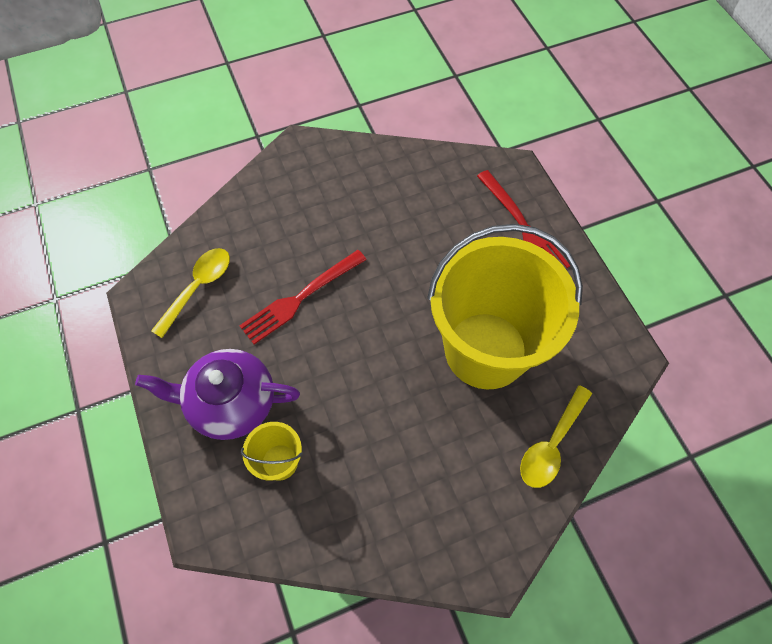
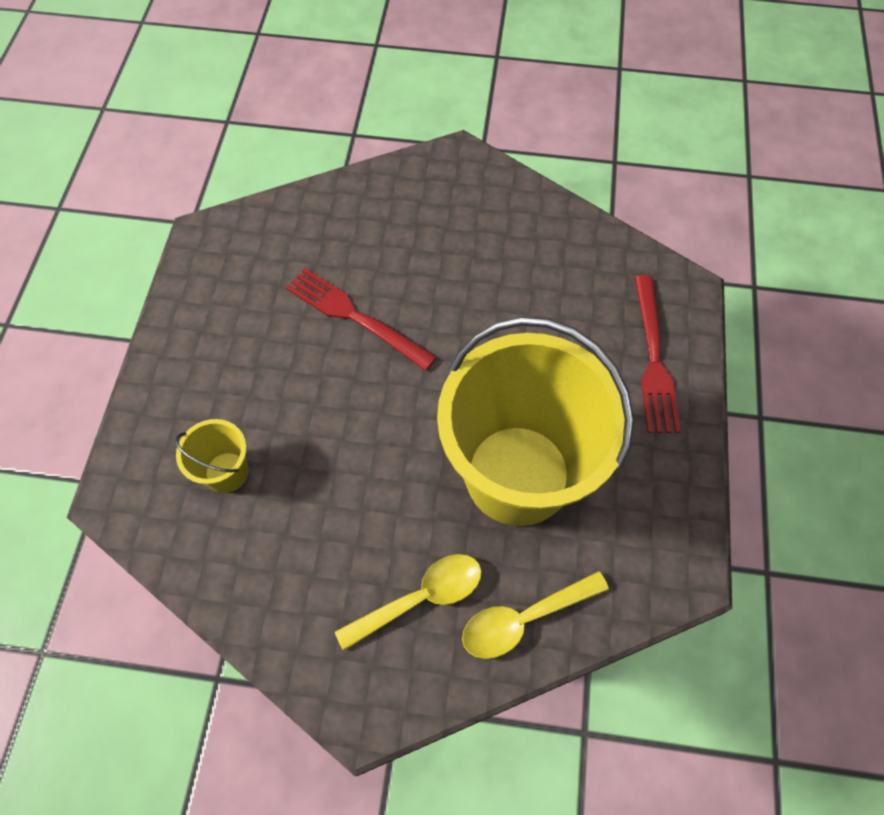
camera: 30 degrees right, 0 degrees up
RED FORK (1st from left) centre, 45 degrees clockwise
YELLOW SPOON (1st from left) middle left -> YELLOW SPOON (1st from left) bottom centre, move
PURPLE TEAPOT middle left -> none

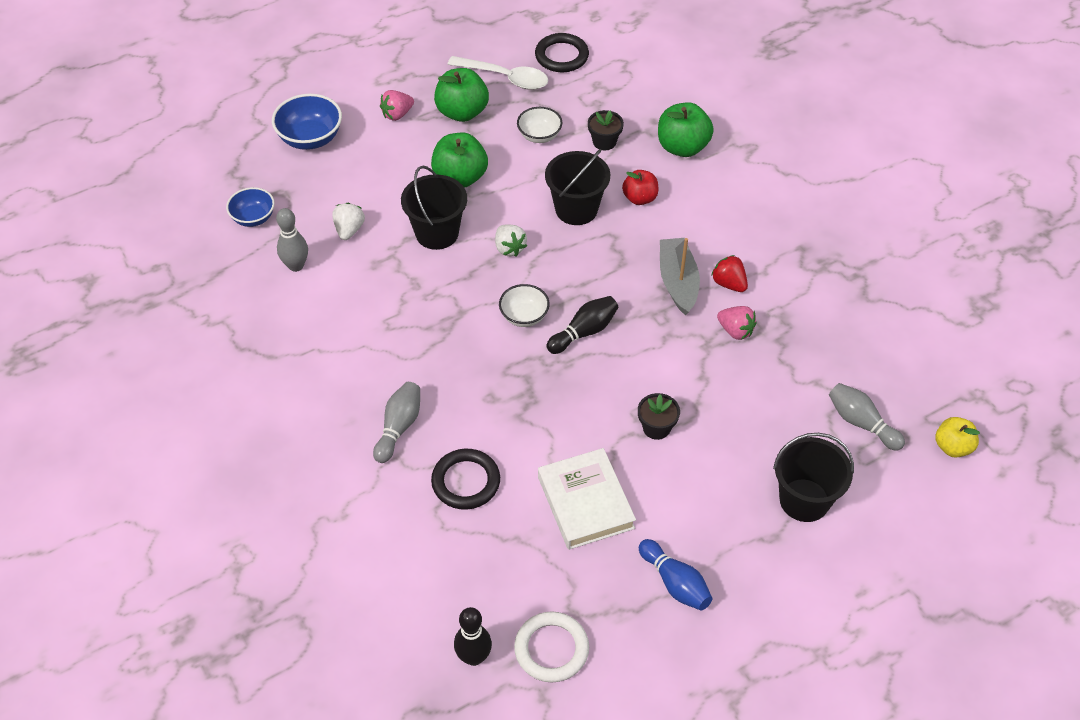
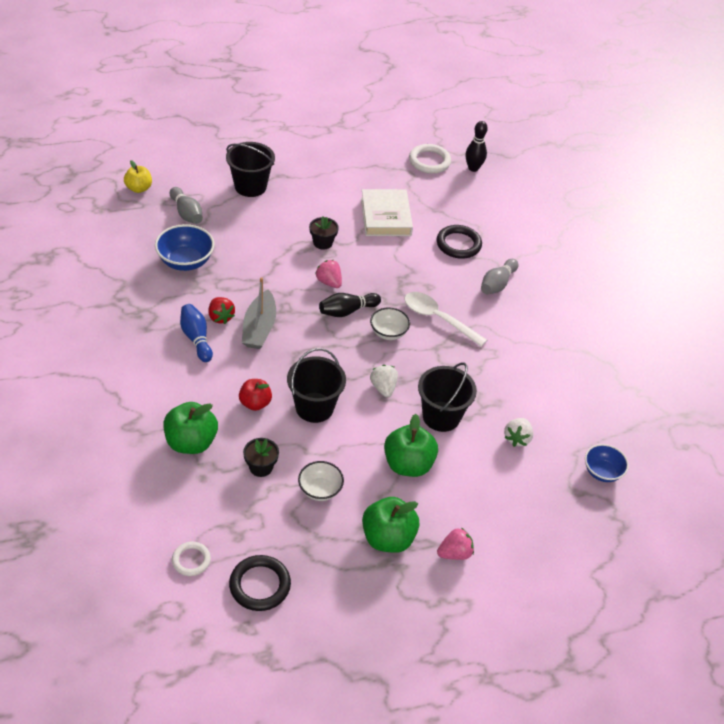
camera: 170 degrees left, 5 degrees down
BLUE BOWL (2nd from left in the first image) top left -> BLUE BOWL (1st from left) middle left, move
none -> WHITE RING (1st from left) bottom left
BLUE BOWLING PIN bottom centre -> BLUE BOWLING PIN middle left, move
PINK STRAWBERRY (2nd from left in the first image) middle right -> PINK STRAWBERRY (1st from left) centre, move
WHITE SPOON top centre -> WHITE SPOON centre, move
GREY BOWLING PIN (1st from left) middle left -> none

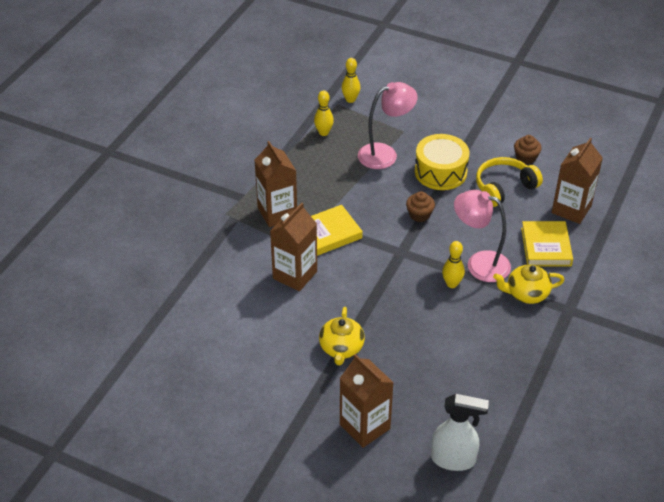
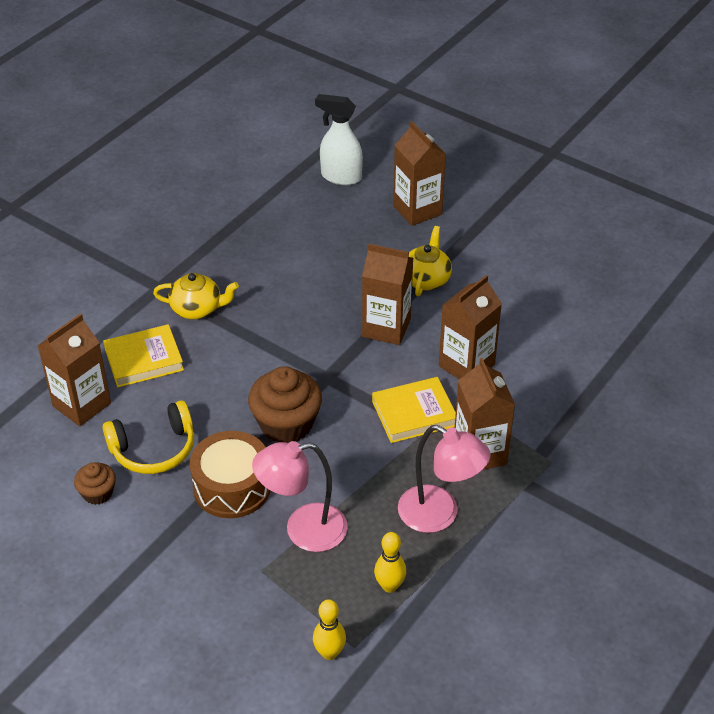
camera: 170 degrees left, 0 degrees up
YELLOW BOOK (2nd from left in the first image) middle right -> YELLOW BOOK (1st from left) middle left, 60 degrees clockwise
YELLOW DRUM top centre -> BROWN DRUM middle left
BROWN CUPCAKE (1st from left in the first image) centre -> BROWN CUPCAKE (2nd from left) centre, x1.85
none -> BROWN CARTON (2nd from left) centre
PINK LAMP (2nd from left) middle right -> PINK LAMP (2nd from left) bottom centre, move
YELLOW BOWLING PIN (3rd from left) middle right -> none

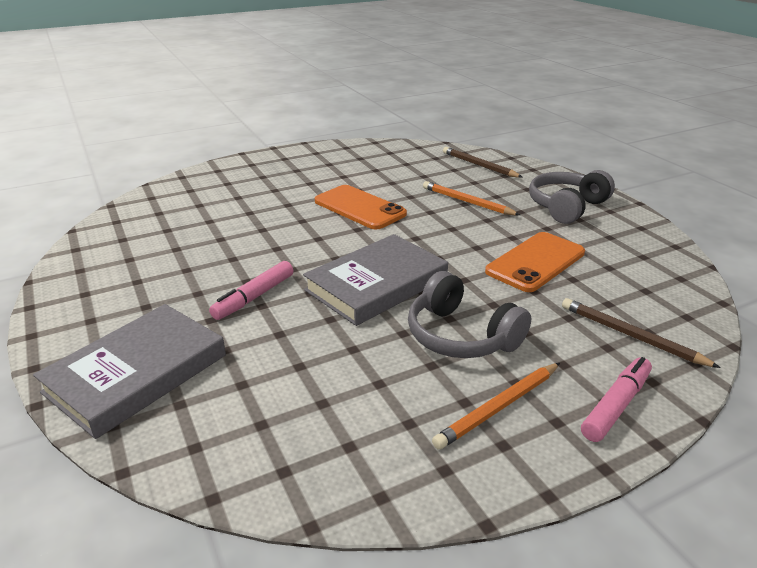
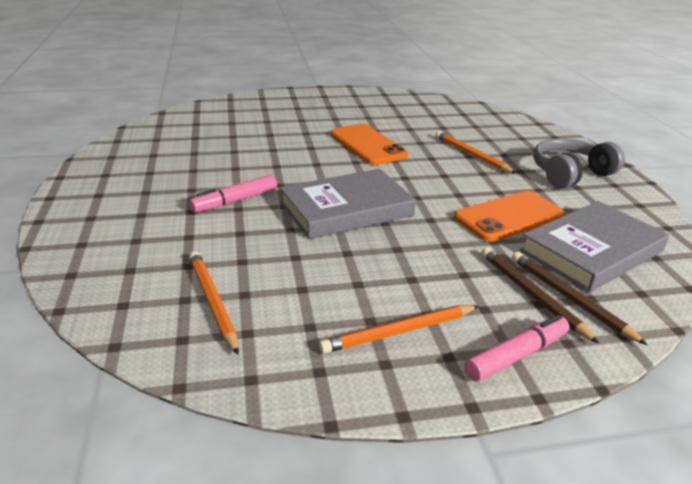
camera: 15 degrees right, 0 degrees up
none -> ORANGE PENCIL (1st from left) middle left
BROWN PENCIL (1st from left) top centre -> BROWN PENCIL (1st from left) middle right, move
GREY BOOK (1st from left in the first image) middle left -> GREY BOOK (2nd from left) middle right, move
GREY HEADPHONES (1st from left) centre -> none

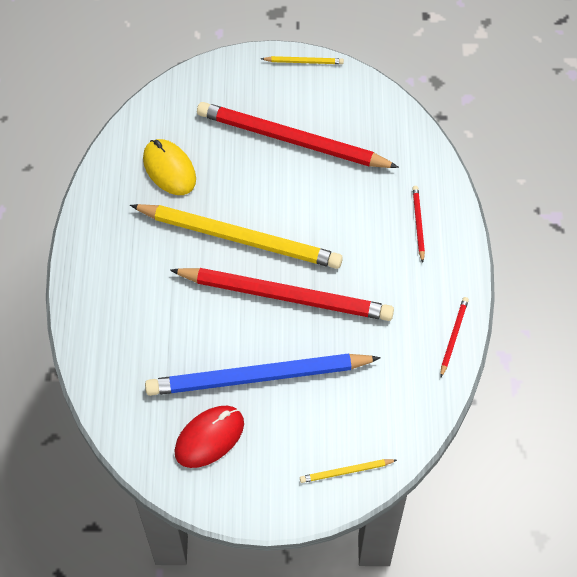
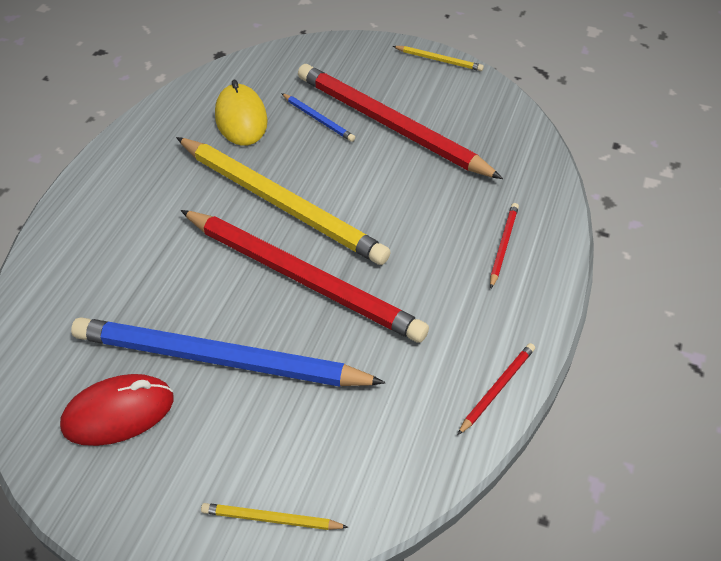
camera: 20 degrees right, 10 degrees down
none -> BLUE PENCIL (2nd from left) top centre

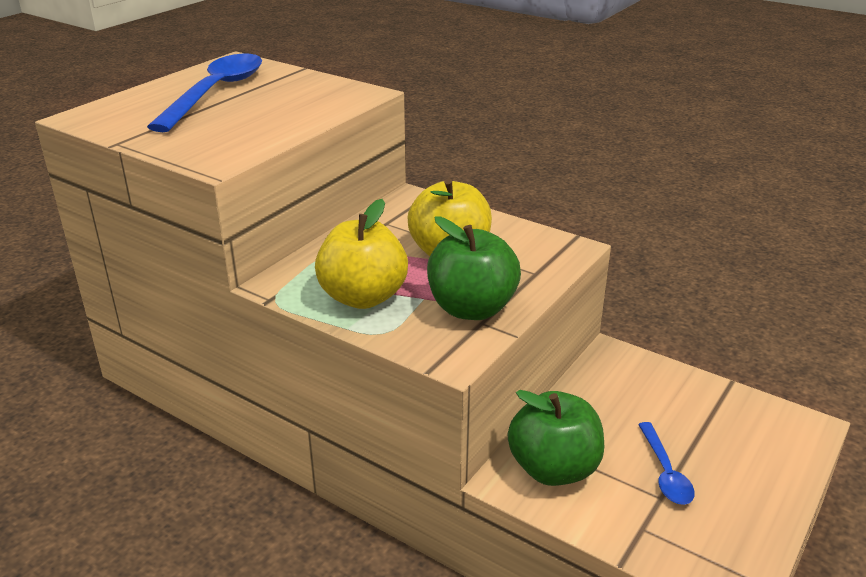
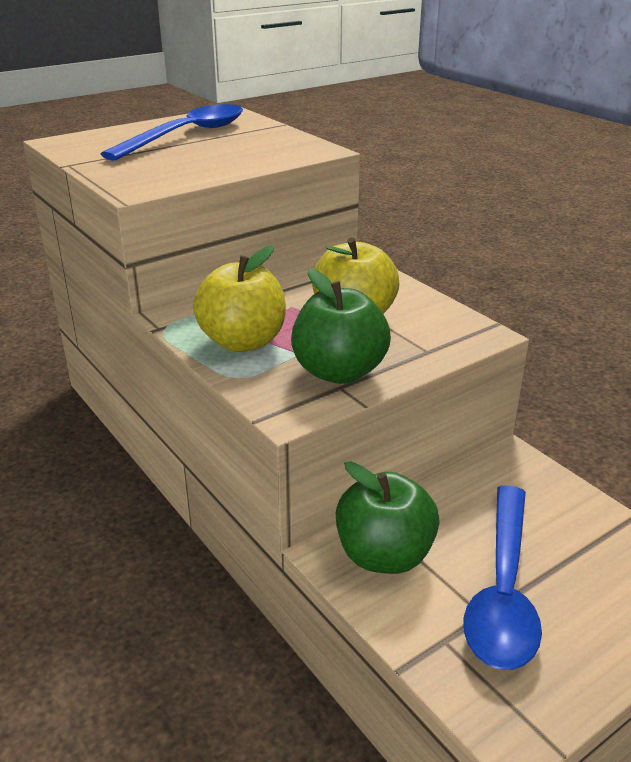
camera: 20 degrees right, 0 degrees up
BLUE SPOON (2nd from left) bottom right, x1.94

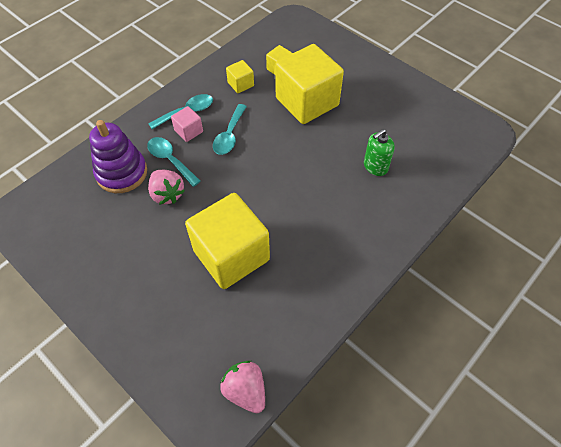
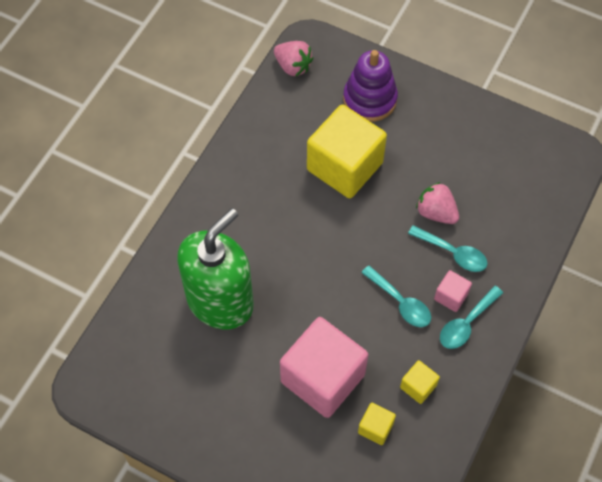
camera: 165 degrees right, 5 degrees up
GREEN SOAP DISPENSER middle right -> GREEN SOAP DISPENSER centre, x2.25
YELLOW CUBE (4th from left) top centre -> PINK CUBE (1st from left) bottom centre
PURPLE STACKING TOY middle left -> PURPLE STACKING TOY top centre, move
TURQUOISE SPOON (3rd from left in the first image) top centre -> TURQUOISE SPOON (1st from left) centre, 135 degrees clockwise

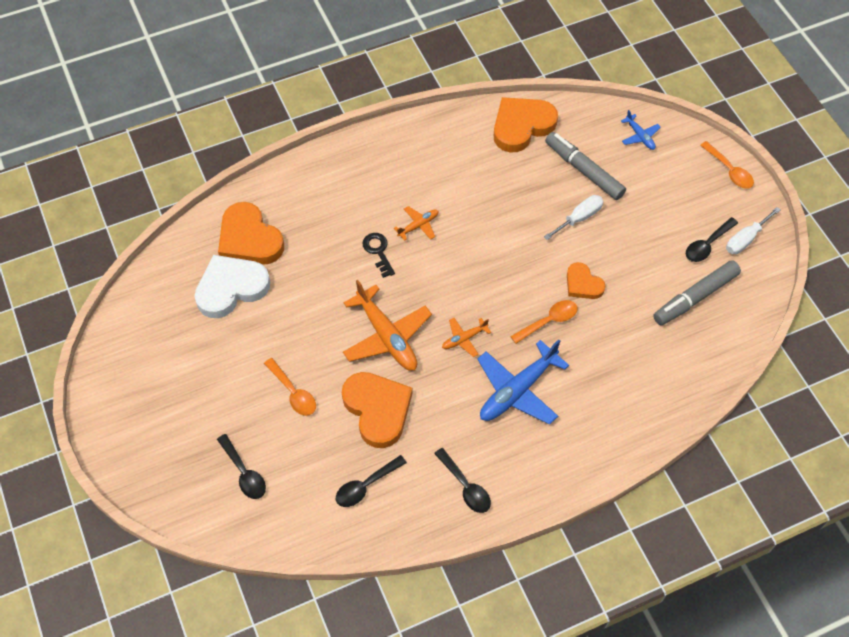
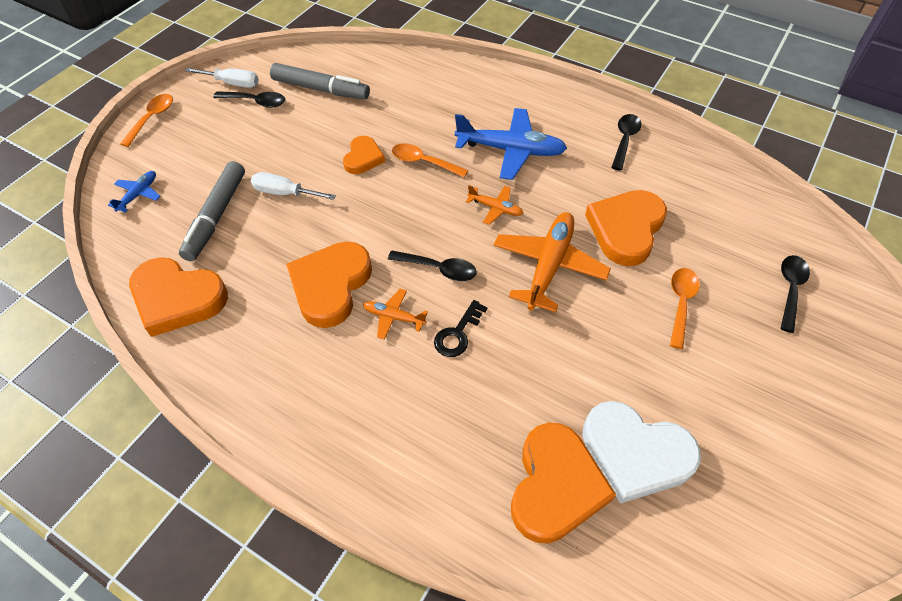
camera: 125 degrees left, 5 degrees down
none -> ORANGE HEART (2nd from left) centre
BLACK SPOON (2nd from left) bottom centre -> BLACK SPOON (2nd from left) centre, move

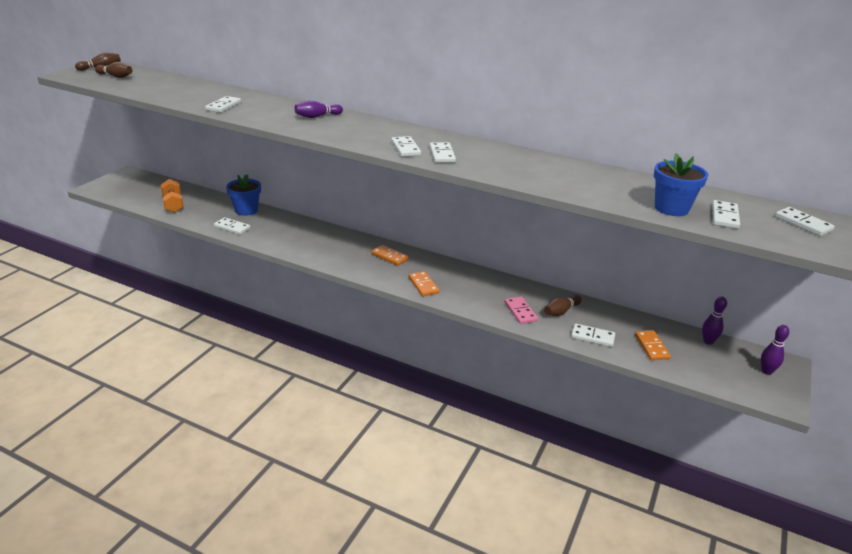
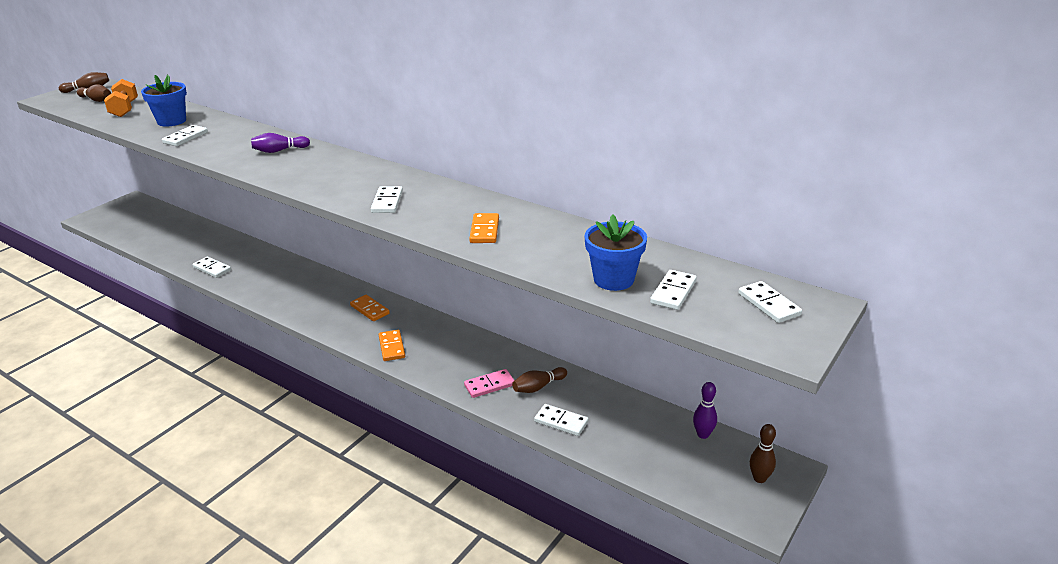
camera: 10 degrees right, 0 degrees up
ORANGE DUMBBELL middle left -> ORANGE DUMBBELL top left, move
BLUE FLOWER POT (1st from left) middle left -> BLUE FLOWER POT (1st from left) top left, move
PINK DOMINO centre -> PINK DOMINO bottom centre, 75 degrees clockwise
ORANGE DOMINO (3rd from left) middle right -> ORANGE DOMINO (3rd from left) centre, move
PURPLE BOWLING PIN (3rd from left) middle right -> BROWN BOWLING PIN (4th from left) bottom right
WHITE DOMINO (3rd from left) top centre -> none

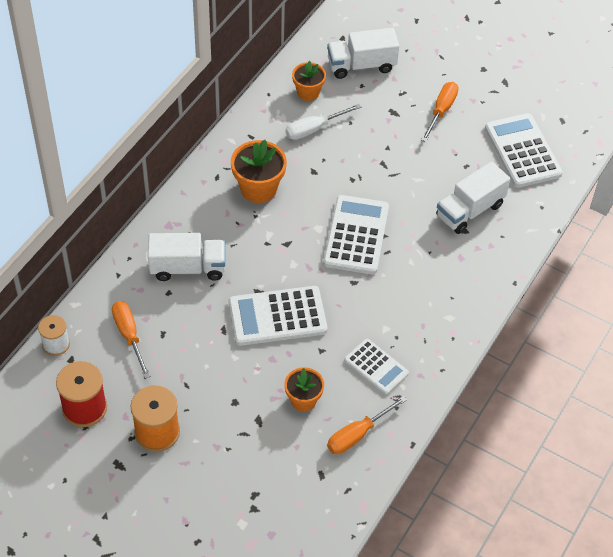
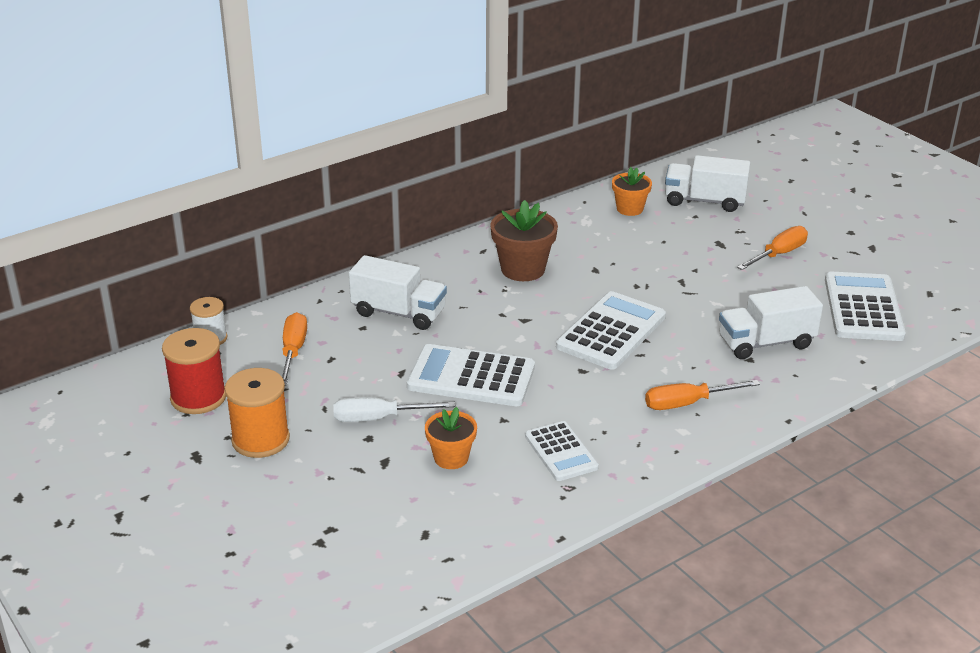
camera: 25 degrees right, 20 degrees down
WHITE SCREWDRIVER top centre -> WHITE SCREWDRIVER centre, move
ORANGE FLOWER POT (1st from left) top centre -> BROWN FLOWER POT centre
ORANGE SCREWDRIVER (2nd from left) bottom centre -> ORANGE SCREWDRIVER (2nd from left) middle right, move

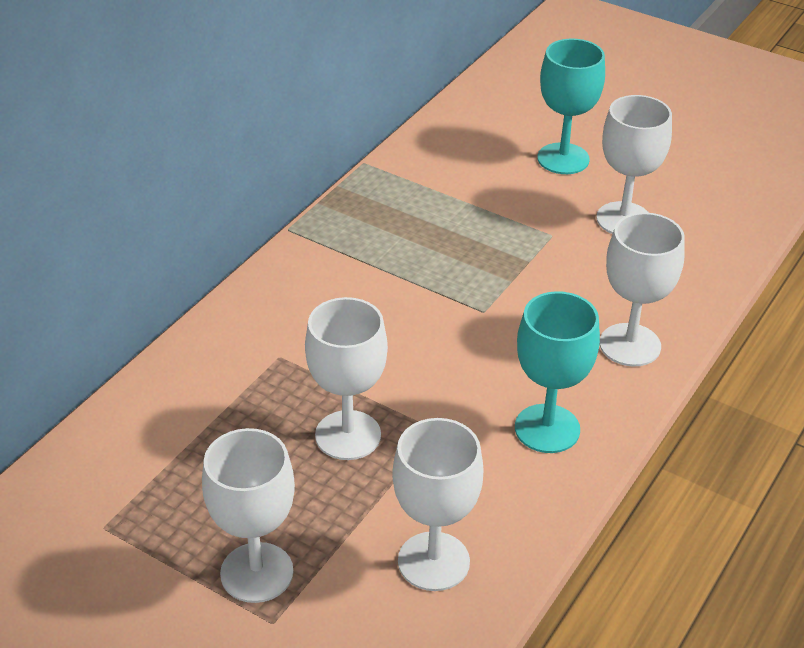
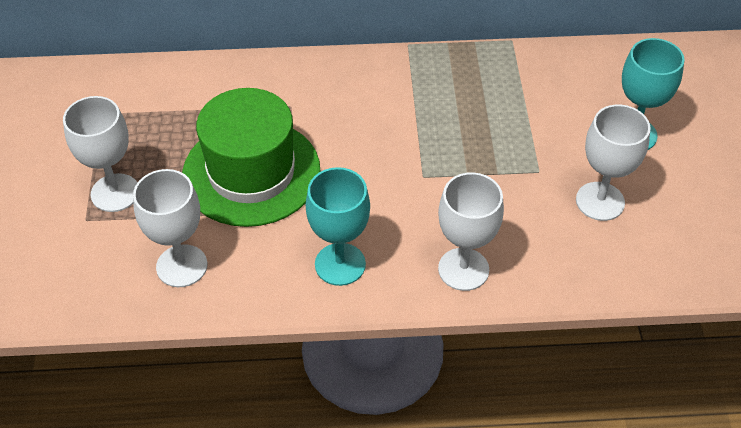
camera: 55 degrees right, 10 degrees up
WHITE GOBLET (2nd from left) centre -> GREEN HAT centre

